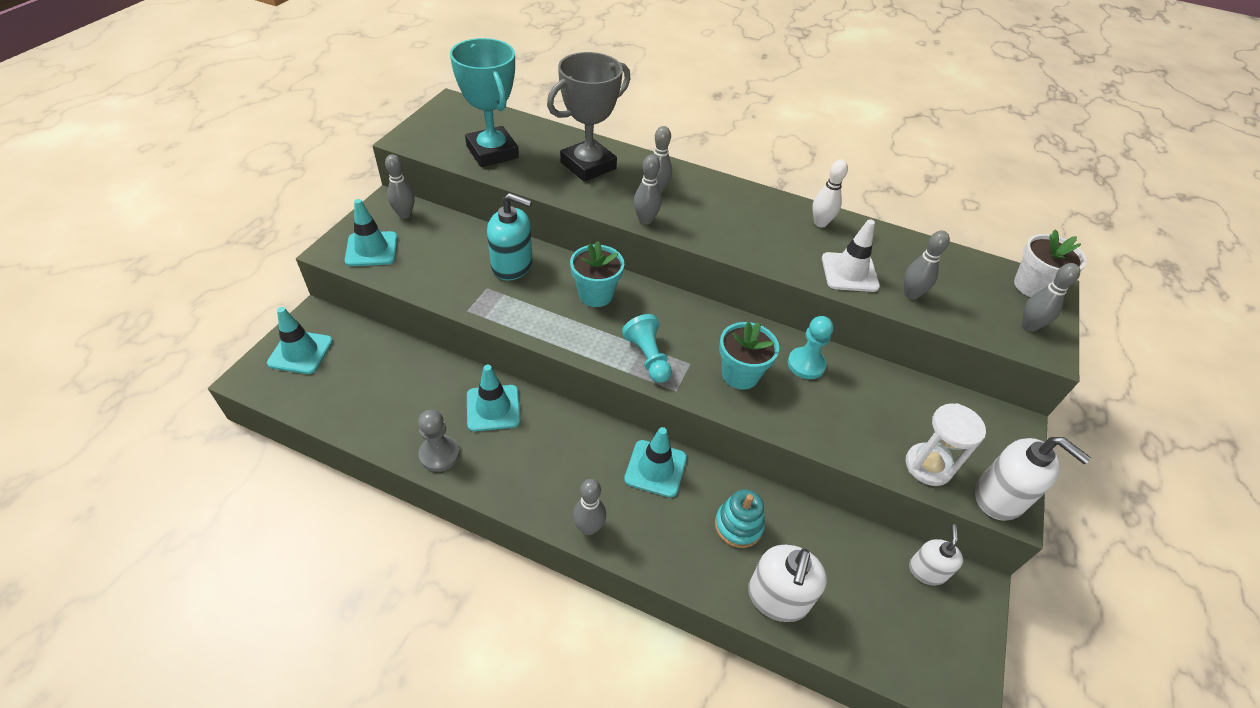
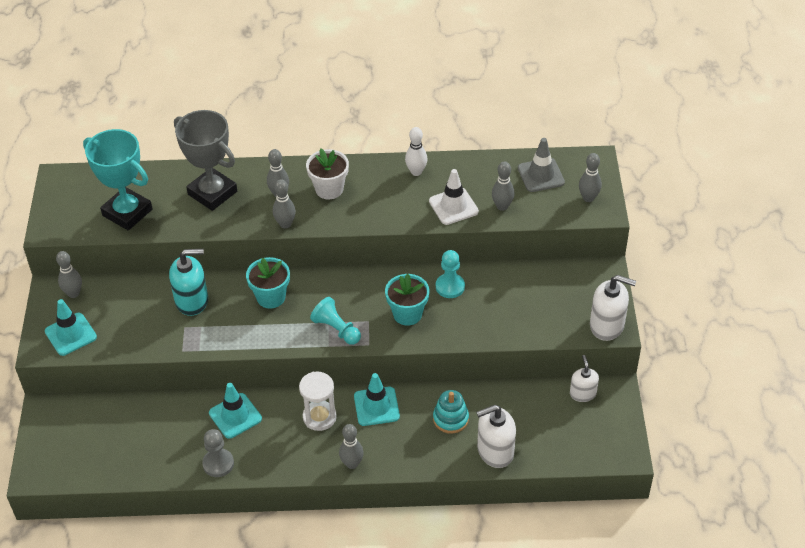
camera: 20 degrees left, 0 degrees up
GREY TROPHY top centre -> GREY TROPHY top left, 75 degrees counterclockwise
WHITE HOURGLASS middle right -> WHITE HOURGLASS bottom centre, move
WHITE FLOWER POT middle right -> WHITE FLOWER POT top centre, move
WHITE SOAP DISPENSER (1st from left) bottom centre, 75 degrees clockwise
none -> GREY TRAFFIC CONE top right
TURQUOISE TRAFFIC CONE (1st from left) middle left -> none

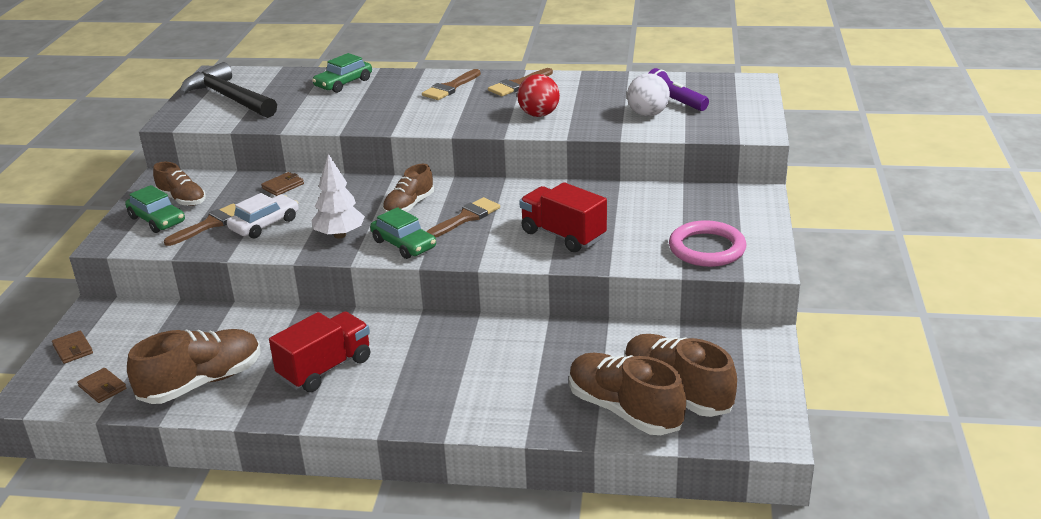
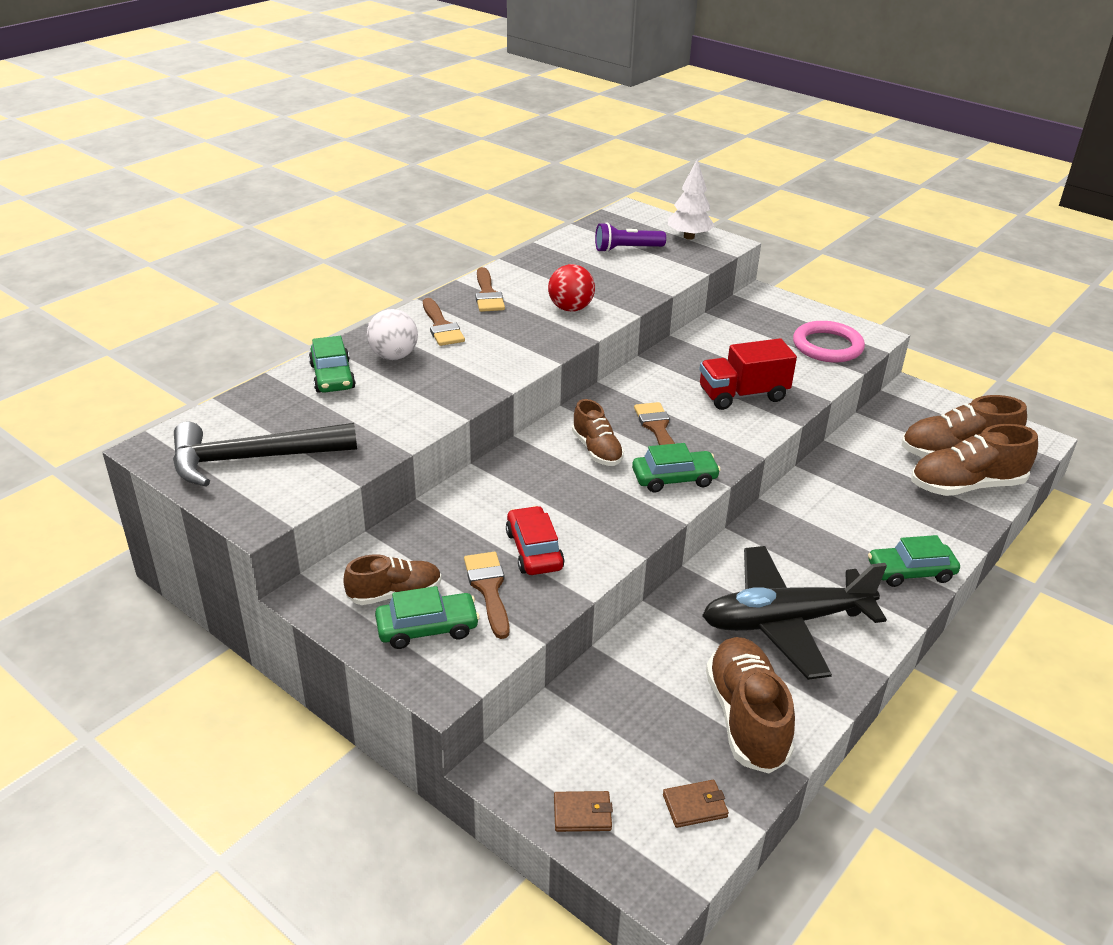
camera: 60 degrees left, 5 degrees up
WHITE BALL top centre -> WHITE BALL centre, move
WHITE CAR middle left -> RED CAR centre
WHITE TREE middle left -> WHITE TREE top centre, move
RED TRUCK (1st from left) bottom left -> BLACK PLANE middle right
none -> GREEN CAR (4th from left) middle right
BROWN WALLET (3rd from left) middle left -> none

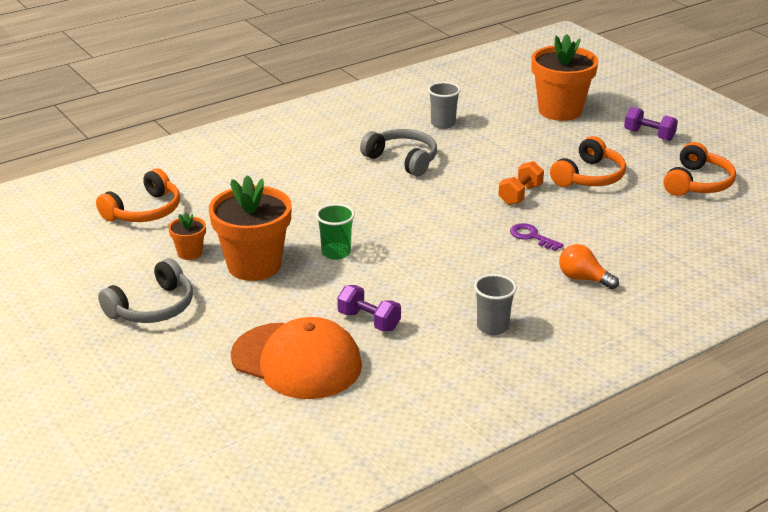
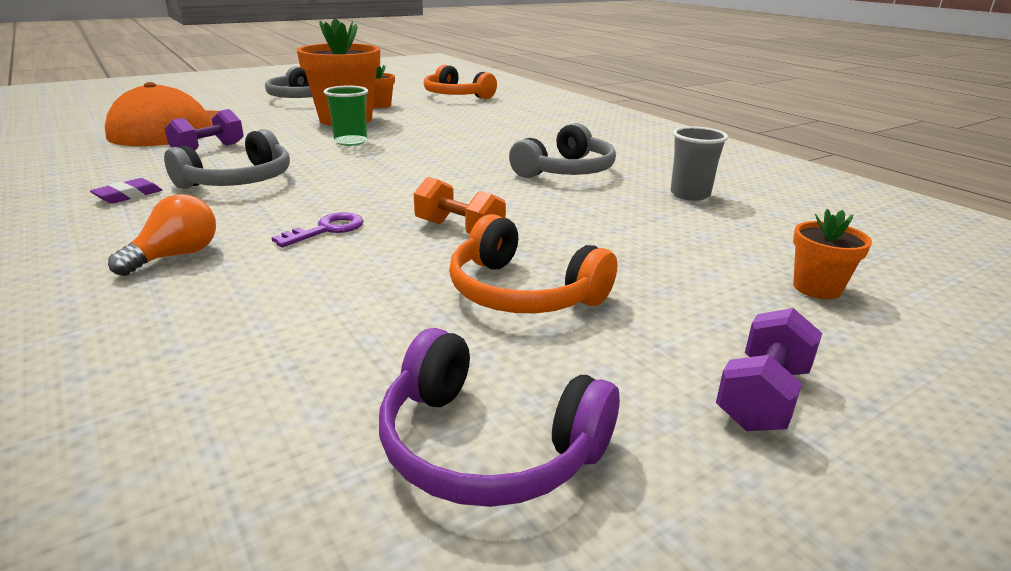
camera: 90 degrees right, 5 degrees down
GREY CUP (2nd from left) centre -> PURPLE ERASER middle left
none -> GREY HEADPHONES (1st from left) top left
ORANGE HEADPHONES (3rd from left) top right -> PURPLE HEADPHONES bottom centre
ORANGE FLOWER POT (3rd from left) top right -> ORANGE FLOWER POT (3rd from left) middle right, x0.47

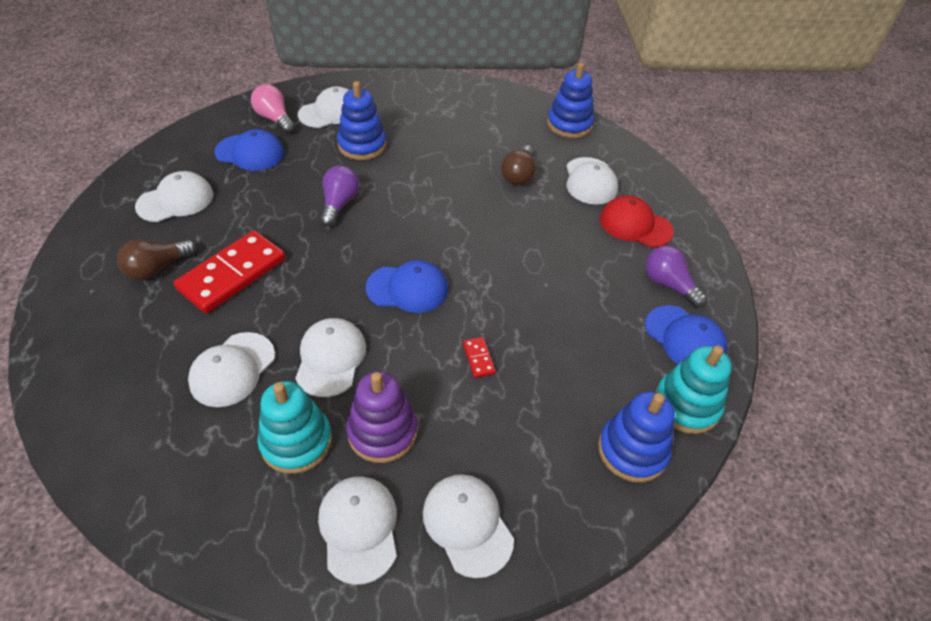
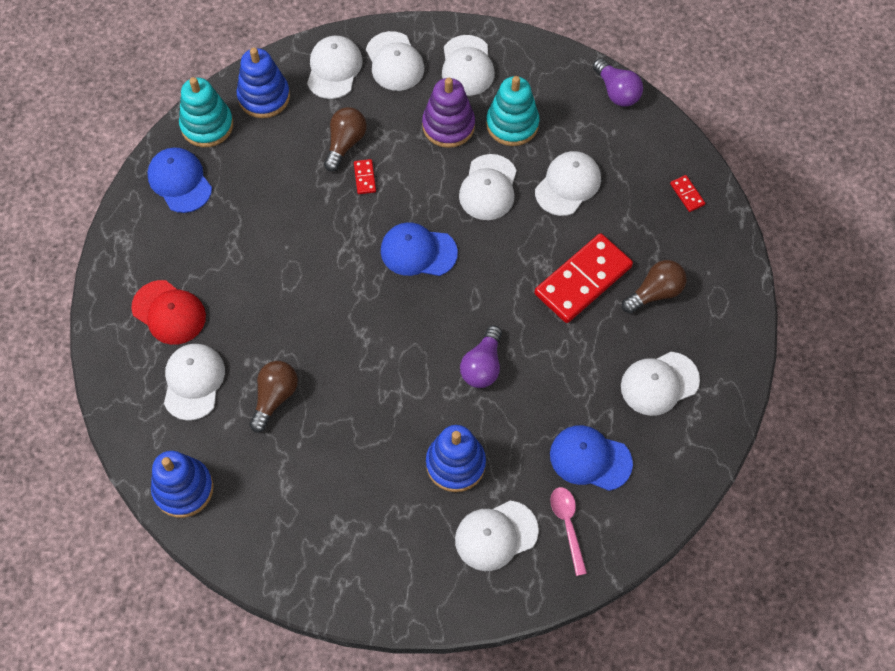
camera: 170 degrees left, 15 degrees up
none -> WHITE CAP (2nd from left) top centre
none -> BROWN LIGHT BULB (2nd from left) top centre
PINK LIGHT BULB top left -> PINK SPOON bottom centre
PURPLE LIGHT BULB (2nd from left) middle right -> PURPLE LIGHT BULB (2nd from left) top right, move
none -> RED DOMINO (3rd from left) top right

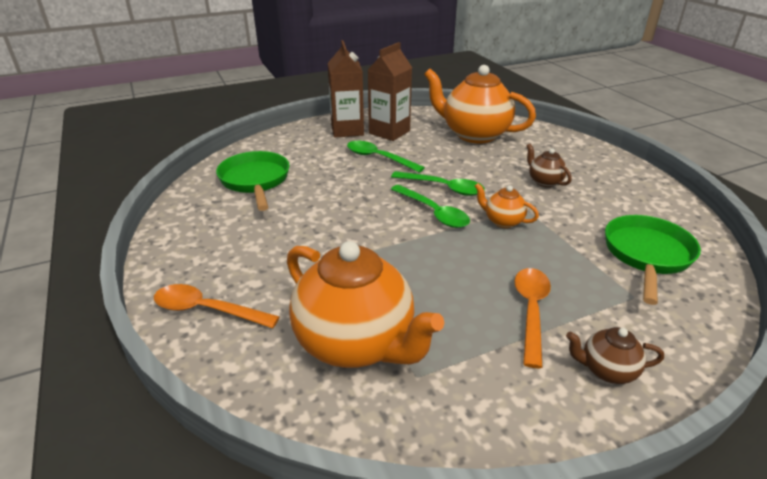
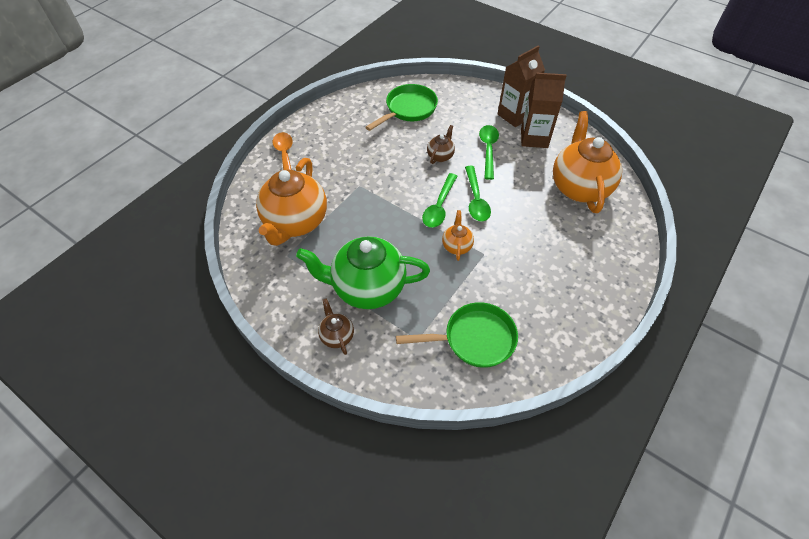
camera: 60 degrees right, 20 degrees up
ORANGE SPOON (2nd from left) middle right -> GREEN TEAPOT centre
BROWN TEAPOT (1st from left in the first image) middle right -> BROWN TEAPOT (2nd from left) top centre, move

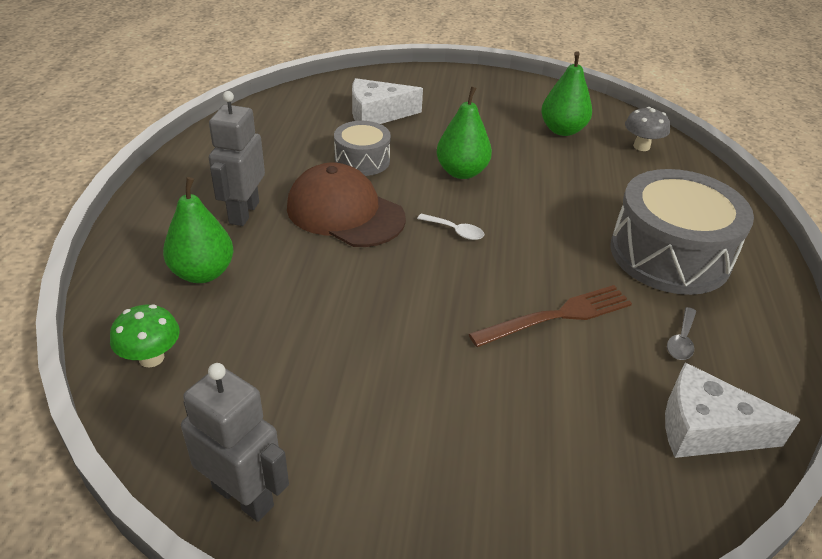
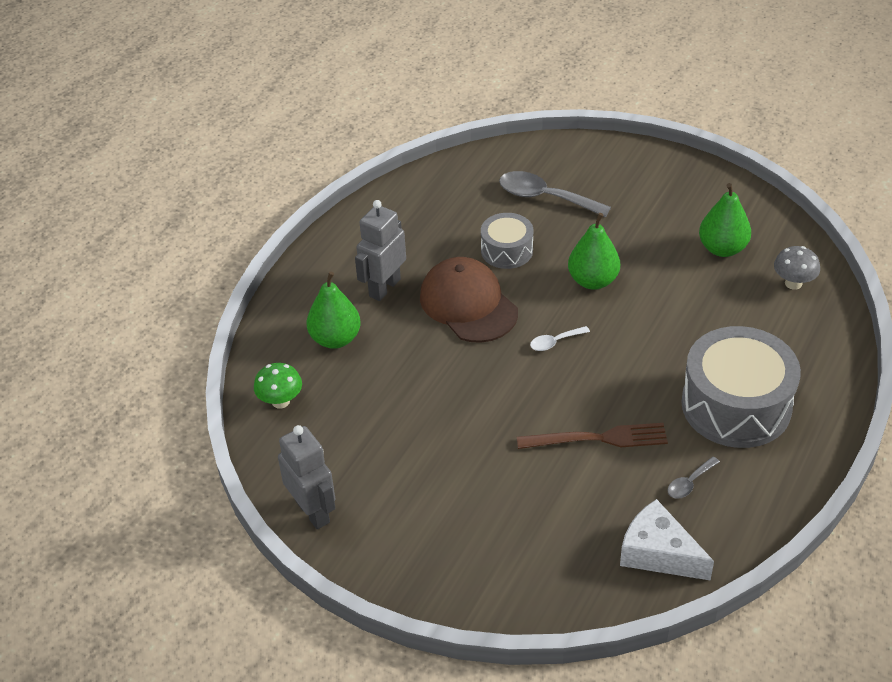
camera: 25 degrees right, 5 degrees up
WHITE CHEESE (1st from left) top centre -> GREY SPOON (1st from left) top centre
WHITE SPOON centre, 105 degrees clockwise

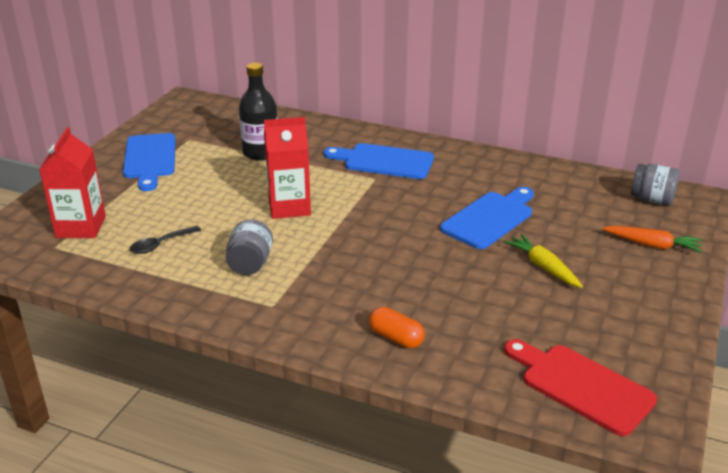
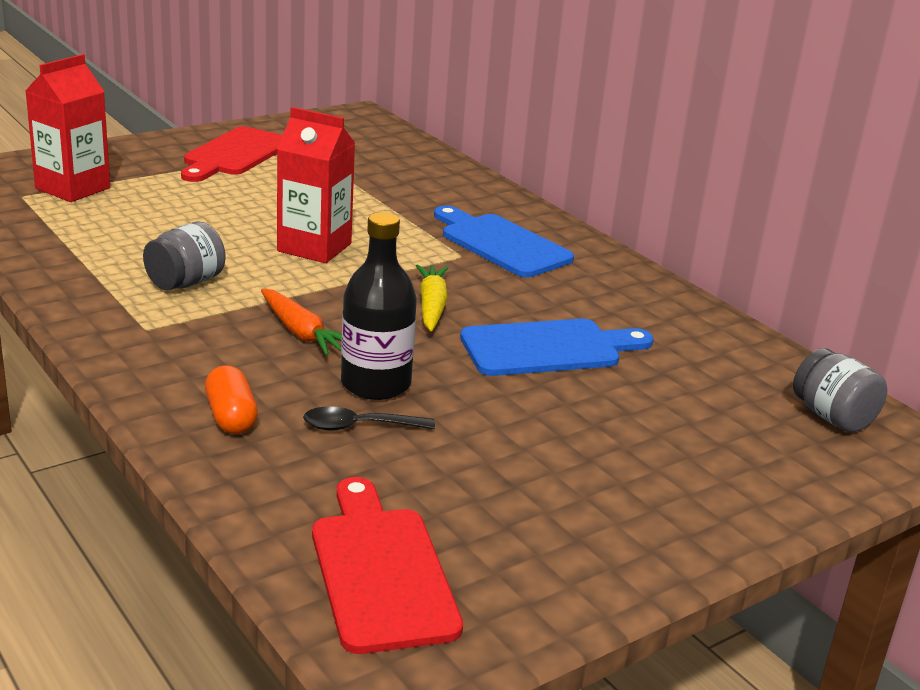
camera: 30 degrees right, 5 degrees down
BLUE CUTTING BOARD (1st from left) middle left -> RED CUTTING BOARD (1st from left) top left
ORANGE CARROT middle right -> ORANGE CARROT middle left, move
BLACK SPOON middle left -> BLACK SPOON centre, move
BLACK BOTTLE top centre -> BLACK BOTTLE centre, move
YELLOW CARROT middle right -> YELLOW CARROT centre, move

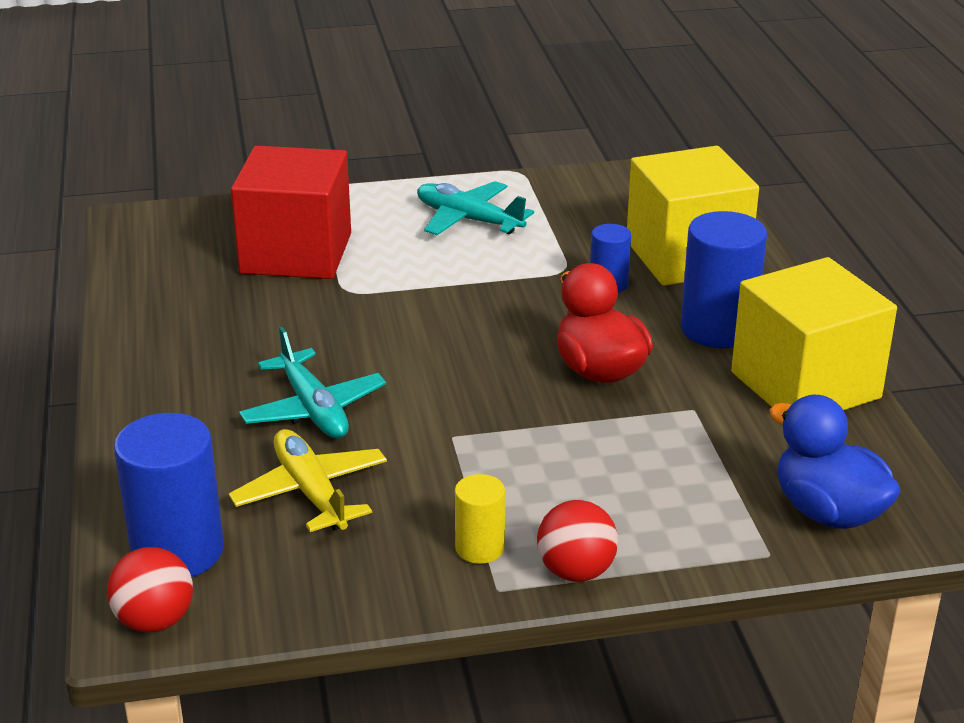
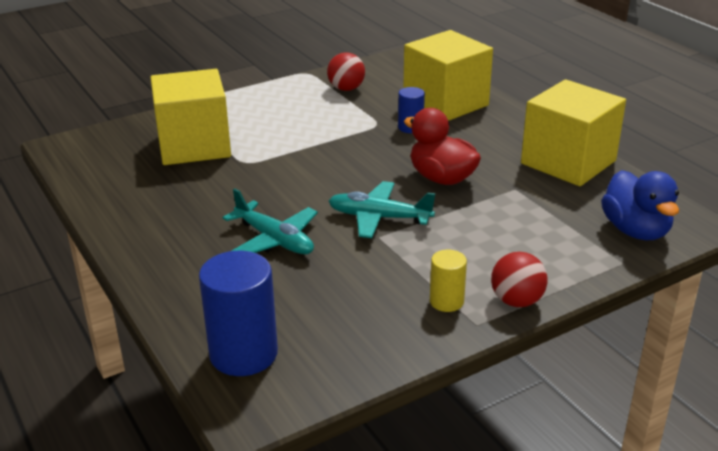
camera: 20 degrees left, 0 degrees up
RED CUBE top left -> YELLOW CUBE (1st from left) top left
RED BALL (1st from left) bottom left -> RED BALL (1st from left) top centre, move
TURQUOISE PLANE (2nd from left) top centre -> TURQUOISE PLANE (2nd from left) centre, move
BLUE DUCK middle right, 135 degrees counterclockwise
YELLOW PLANE middle left -> none
BLUE CYLINDER (3rd from left) middle right -> none

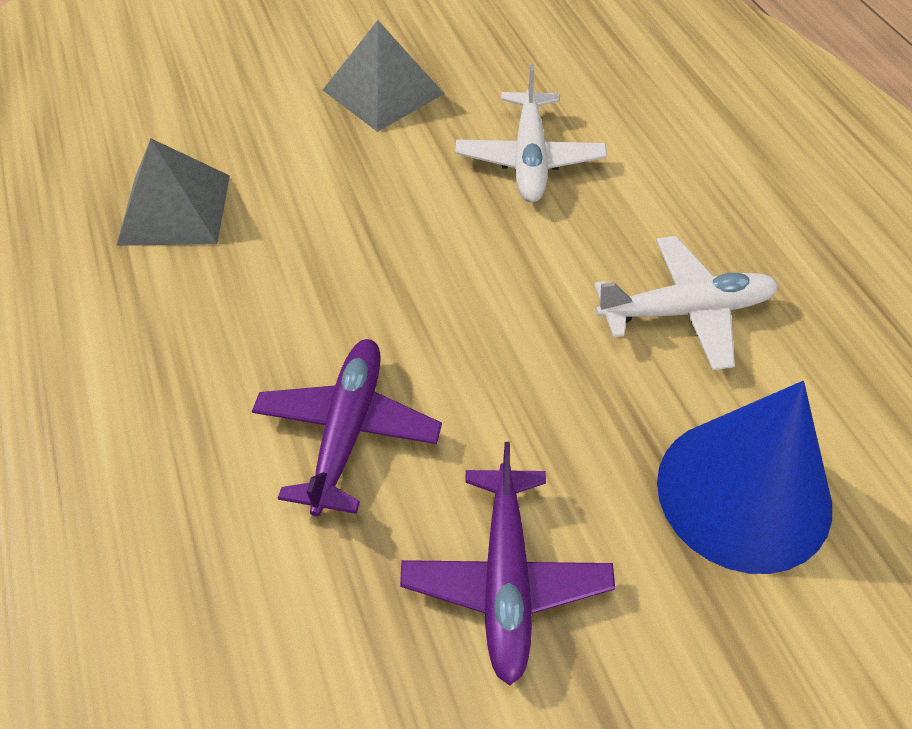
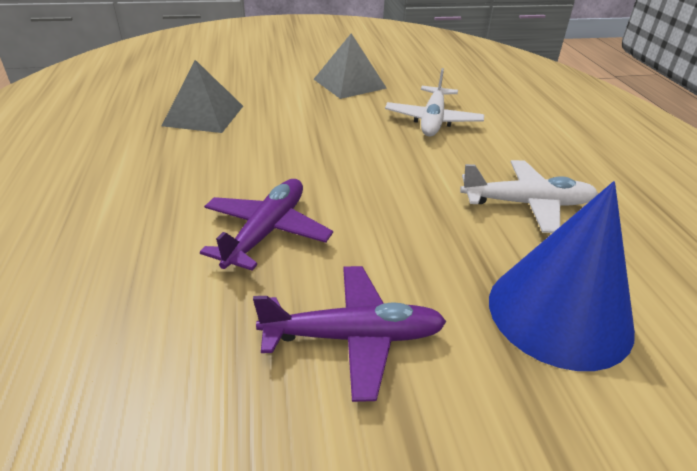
camera: 10 degrees right, 15 degrees down
PURPLE PLANE (2nd from left) bottom centre, 105 degrees counterclockwise

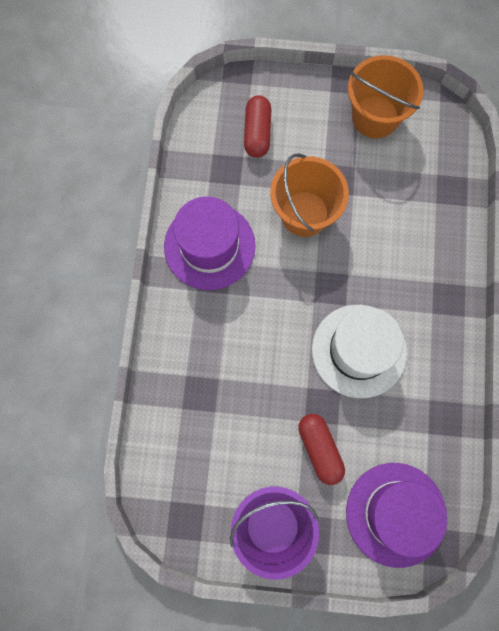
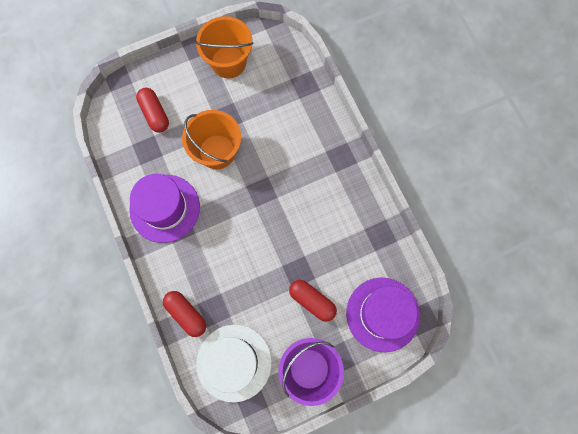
camera: 30 degrees left, 0 degrees up
none -> RED CAPSULE (2nd from left) bottom left
WHITE HAT middle right -> WHITE HAT bottom centre, move

